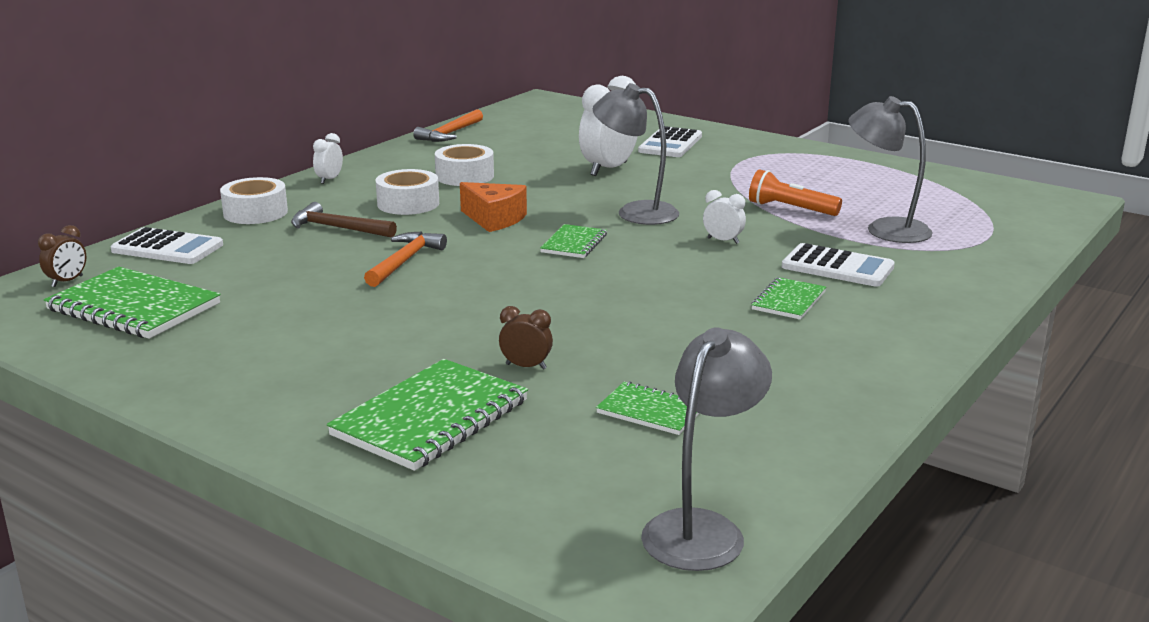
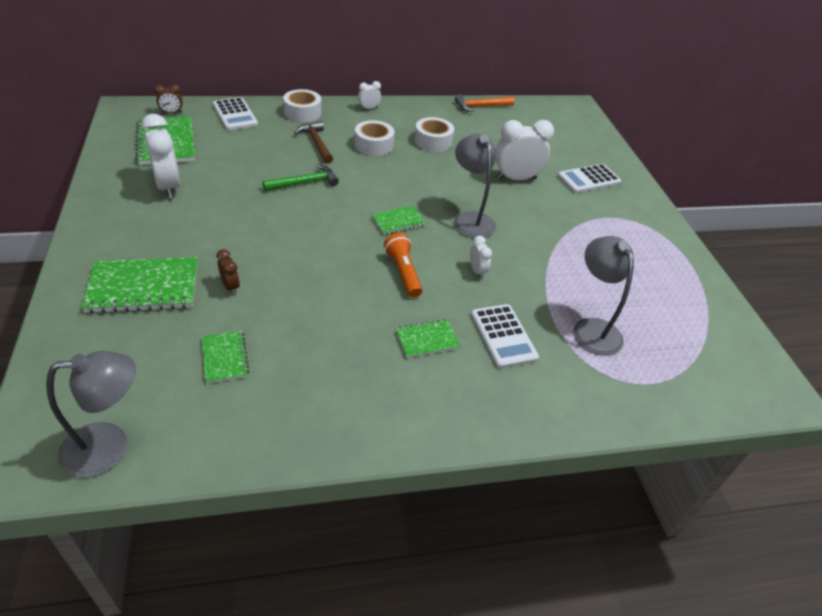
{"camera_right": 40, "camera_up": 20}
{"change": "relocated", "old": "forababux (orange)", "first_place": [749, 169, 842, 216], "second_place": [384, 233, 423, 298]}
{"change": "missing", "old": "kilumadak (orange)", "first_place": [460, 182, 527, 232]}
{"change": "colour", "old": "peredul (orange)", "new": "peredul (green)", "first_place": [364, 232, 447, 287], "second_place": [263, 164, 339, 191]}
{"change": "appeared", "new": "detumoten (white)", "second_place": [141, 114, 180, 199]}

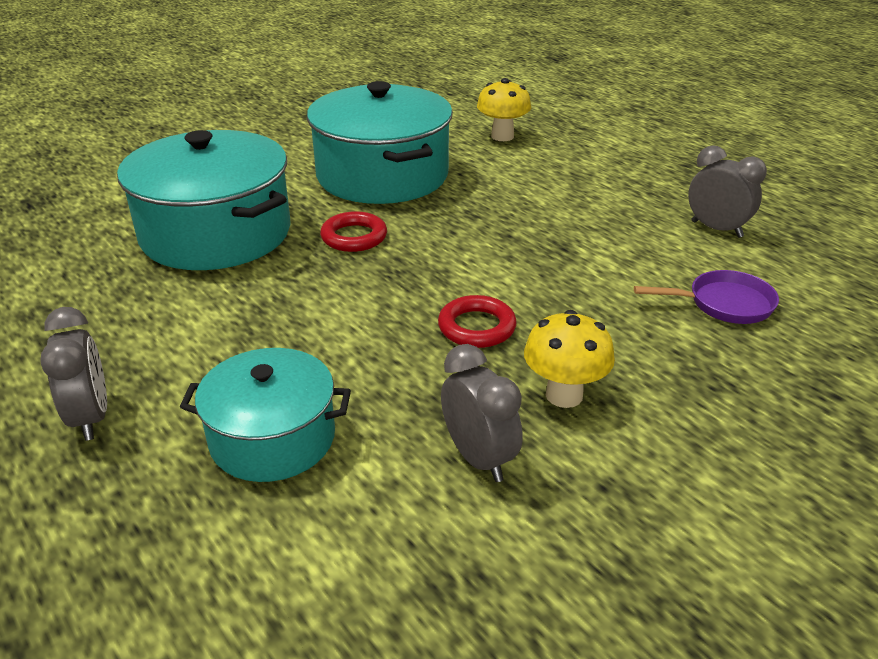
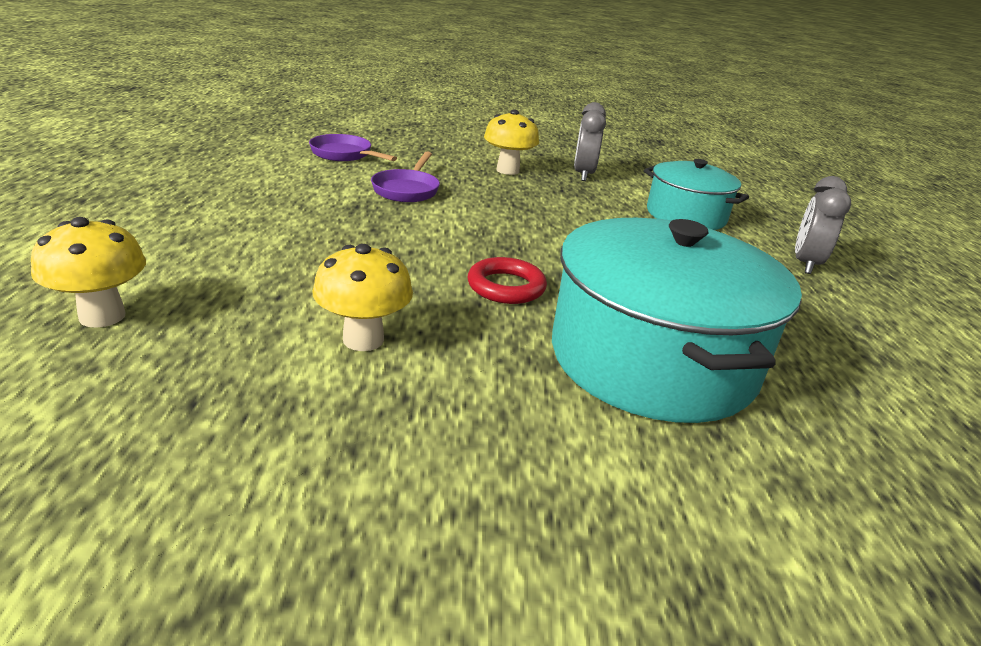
{"camera_right": -145, "camera_up": -5}
{"change": "exchanged", "old": "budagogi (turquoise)", "new": "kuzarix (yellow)", "first_place": [307, 81, 453, 204], "second_place": [313, 244, 413, 351]}
{"change": "missing", "old": "detumoten (grey)", "first_place": [688, 145, 767, 238]}
{"change": "missing", "old": "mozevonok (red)", "first_place": [438, 295, 517, 348]}
{"change": "appeared", "new": "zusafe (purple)", "second_place": [371, 151, 440, 202]}

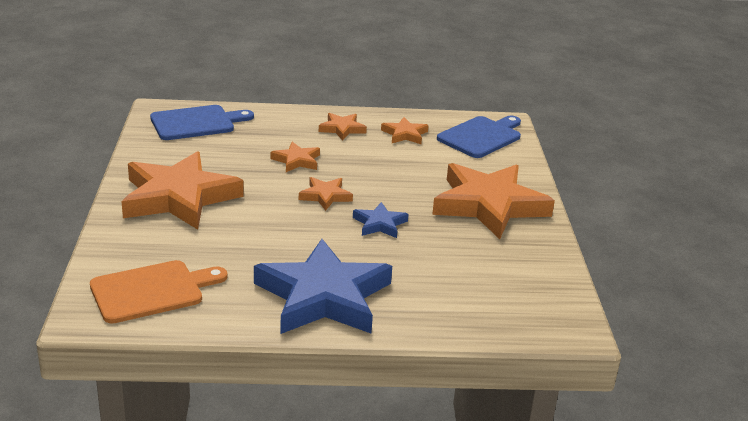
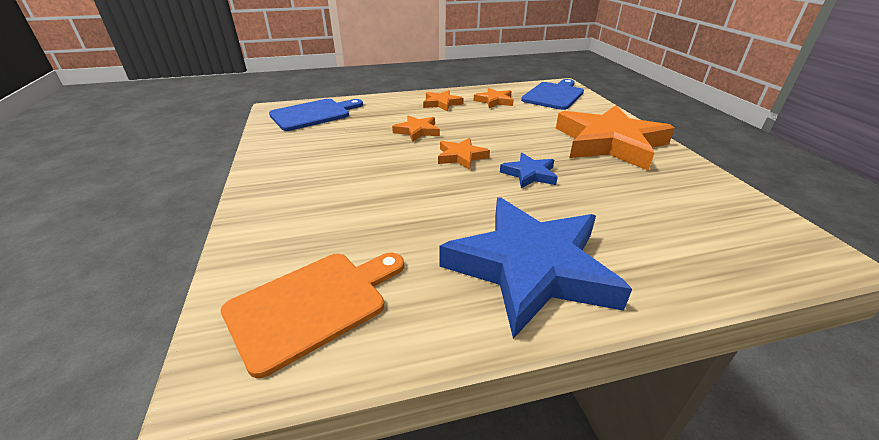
{"camera_right": -10, "camera_up": 5}
{"change": "missing", "old": "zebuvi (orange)", "first_place": [122, 151, 244, 230]}

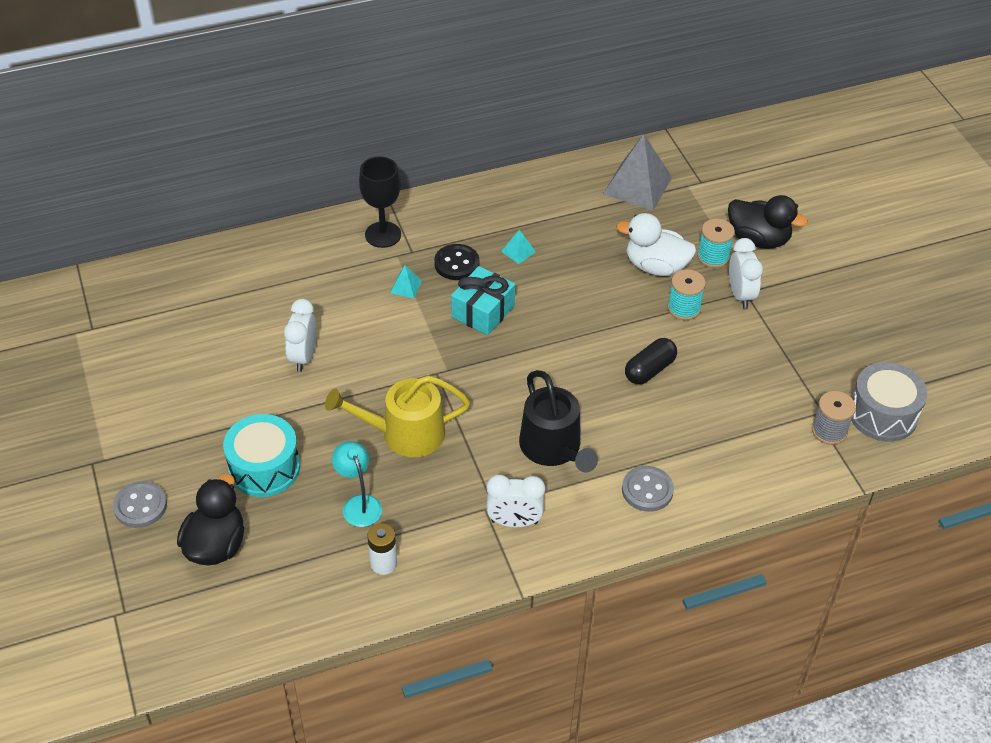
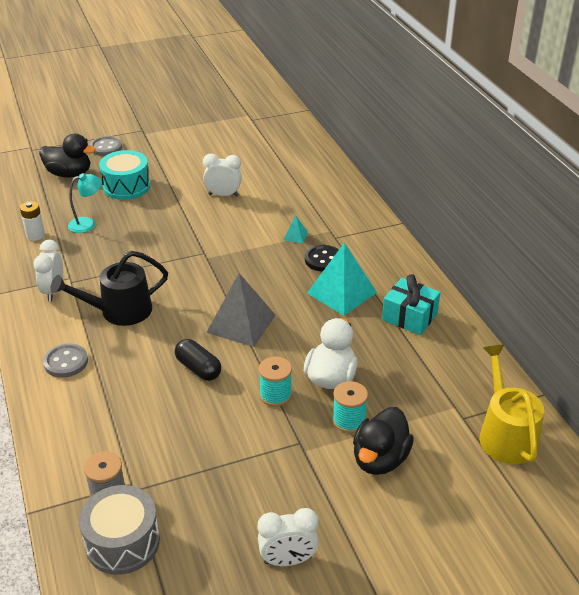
{"camera_right": 90, "camera_up": -10}
{"change": "relocated", "old": "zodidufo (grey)", "first_place": [603, 134, 672, 211], "second_place": [206, 273, 276, 347]}
{"change": "missing", "old": "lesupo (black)", "first_place": [359, 156, 401, 248]}
{"change": "size", "old": "zodidufo (turquoise)", "first_place": [501, 230, 536, 264], "second_place": [307, 243, 377, 316], "factor": 2.28}
{"change": "relocated", "old": "detumoten (white)", "first_place": [729, 238, 763, 309], "second_place": [258, 508, 319, 566]}
{"change": "relocated", "old": "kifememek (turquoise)", "first_place": [451, 266, 515, 335], "second_place": [382, 274, 440, 335]}
{"change": "relocated", "old": "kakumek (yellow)", "first_place": [325, 376, 470, 457], "second_place": [480, 345, 544, 464]}

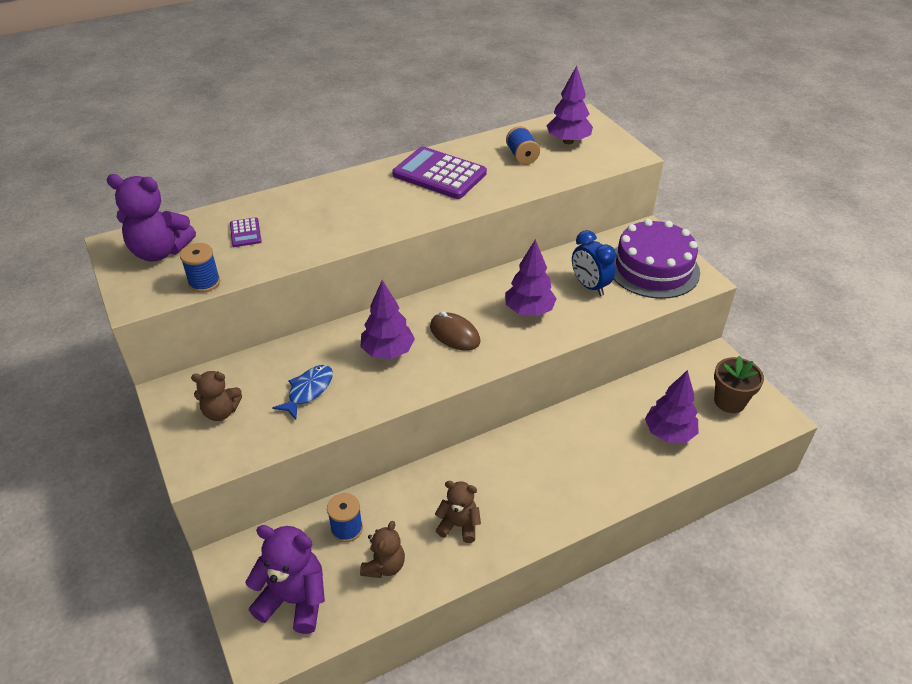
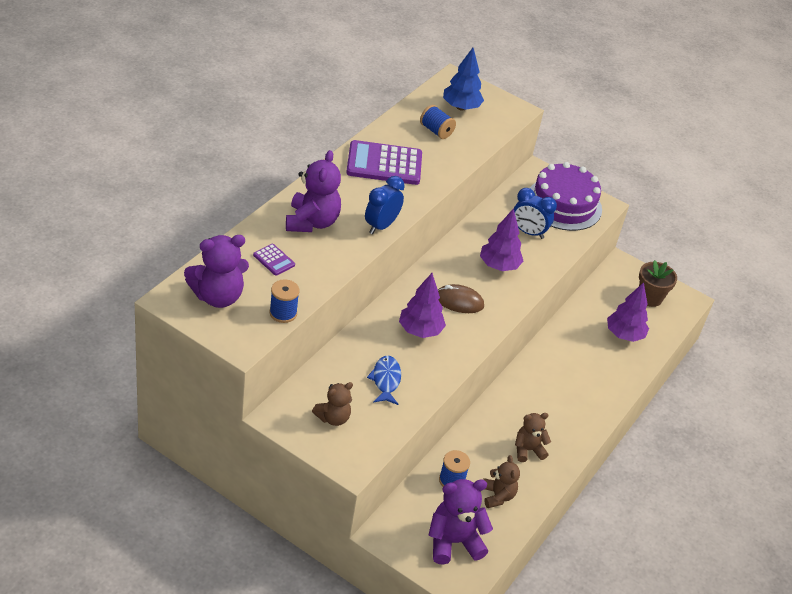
{"camera_right": -35, "camera_up": 0}
{"change": "colour", "old": "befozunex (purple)", "new": "befozunex (blue)", "first_place": [547, 66, 593, 144], "second_place": [443, 48, 484, 111]}
{"change": "appeared", "new": "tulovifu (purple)", "second_place": [286, 150, 341, 232]}
{"change": "appeared", "new": "detumoten (blue)", "second_place": [365, 176, 405, 234]}

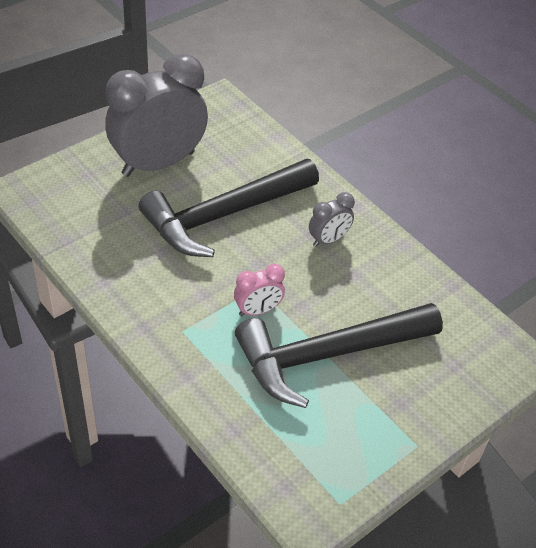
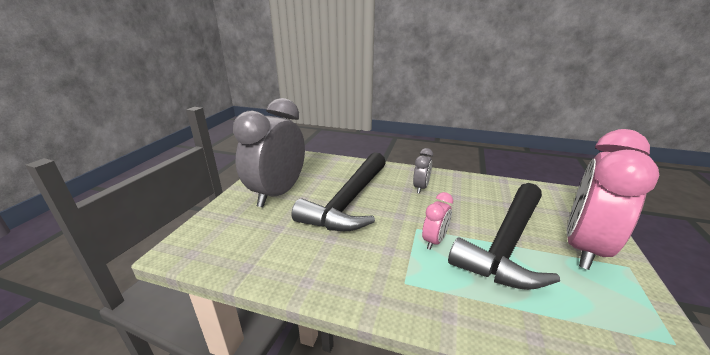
{"camera_right": -30, "camera_up": -20}
{"change": "appeared", "new": "detumoten (pink)", "second_place": [567, 129, 660, 270]}

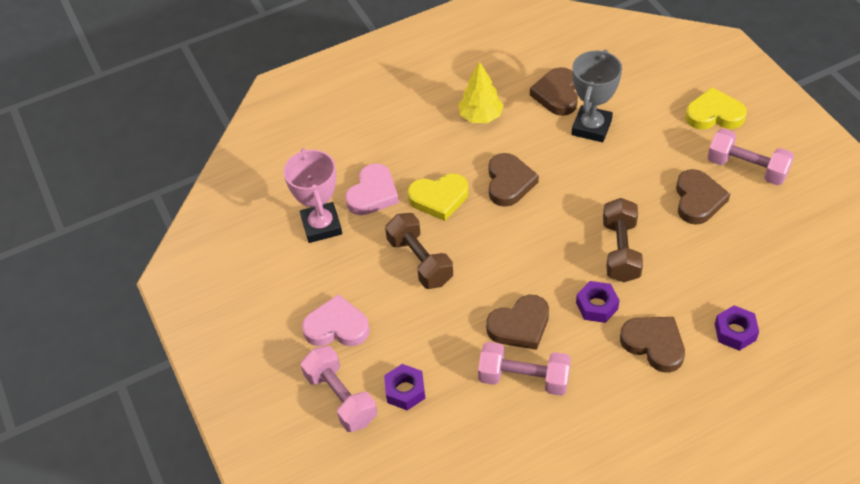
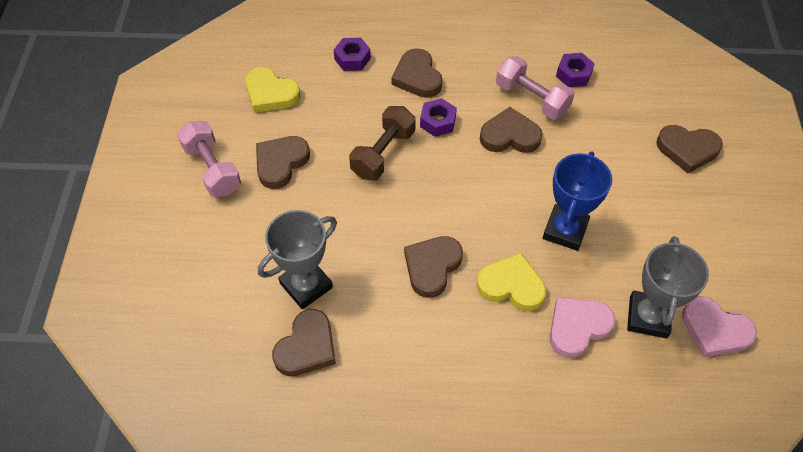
{"camera_right": -155, "camera_up": 5}
{"change": "missing", "old": "befozunex (yellow)", "first_place": [458, 62, 504, 123]}
{"change": "relocated", "old": "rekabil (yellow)", "first_place": [685, 87, 747, 130], "second_place": [245, 67, 300, 113]}
{"change": "colour", "old": "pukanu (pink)", "new": "pukanu (grey)", "first_place": [283, 148, 342, 243], "second_place": [627, 236, 709, 338]}
{"change": "exchanged", "old": "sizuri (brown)", "new": "pukanu (blue)", "first_place": [385, 213, 453, 289], "second_place": [543, 151, 612, 251]}
{"change": "relocated", "old": "rekabil (pink)", "first_place": [302, 294, 370, 346], "second_place": [682, 296, 757, 357]}
{"change": "exchanged", "old": "sizuri (pink)", "new": "rekabil (brown)", "first_place": [301, 346, 377, 432], "second_place": [656, 125, 723, 173]}
{"change": "relocated", "old": "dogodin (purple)", "first_place": [384, 364, 425, 411], "second_place": [556, 53, 595, 87]}

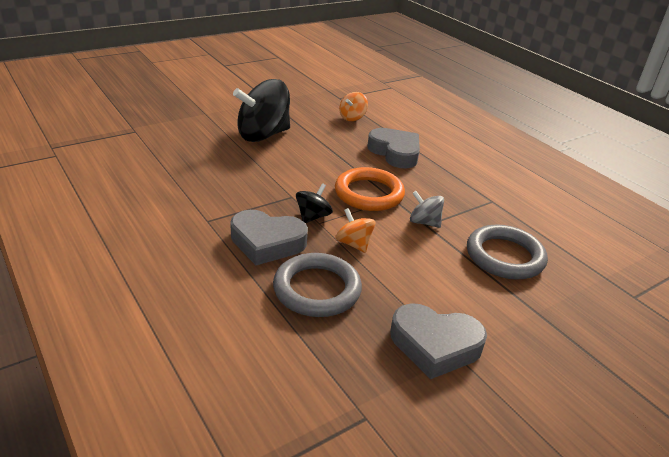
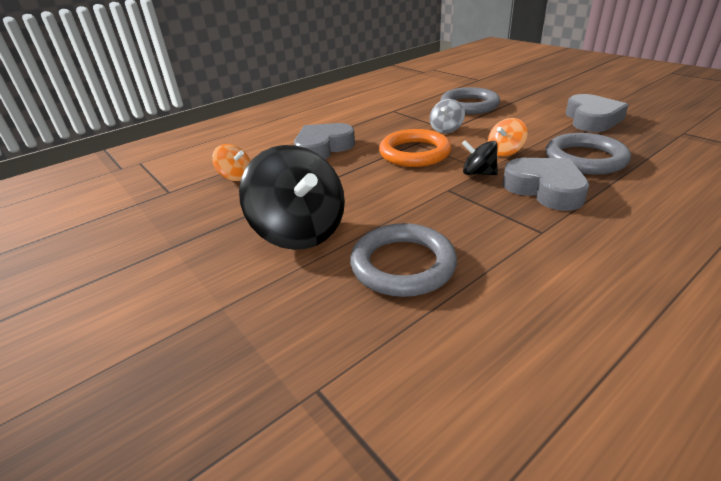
{"camera_right": -90, "camera_up": 0}
{"change": "spun", "old": "rekabil (grey)", "first_place": [230, 210, 308, 265], "second_place": [503, 158, 589, 211], "degrees": -45}
{"change": "appeared", "new": "mozevonok (grey)", "second_place": [350, 223, 457, 297]}

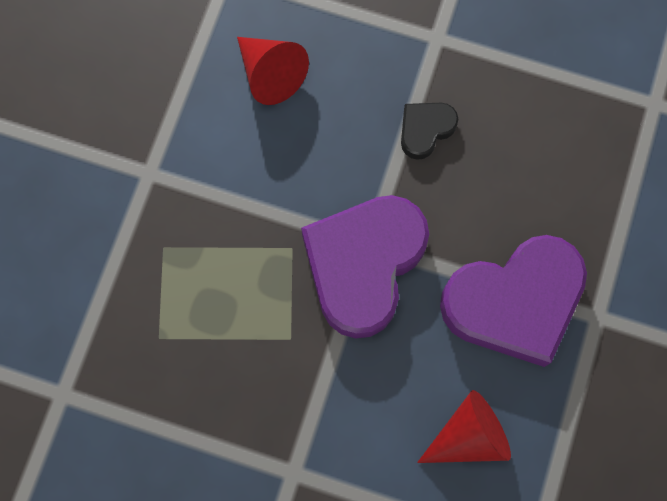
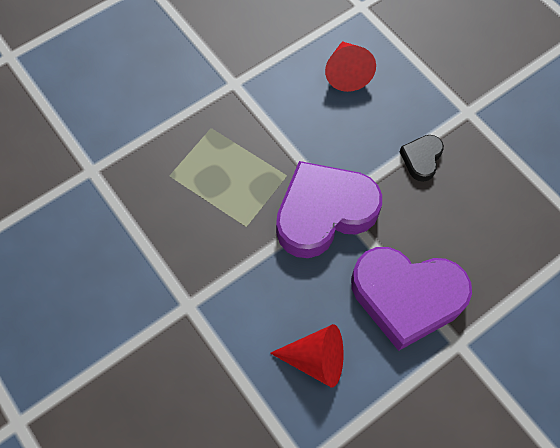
{"camera_right": 35, "camera_up": -10}
{"change": "spun", "old": "rekabil (black)", "first_place": [401, 103, 458, 160], "second_place": [400, 135, 444, 182], "degrees": -60}

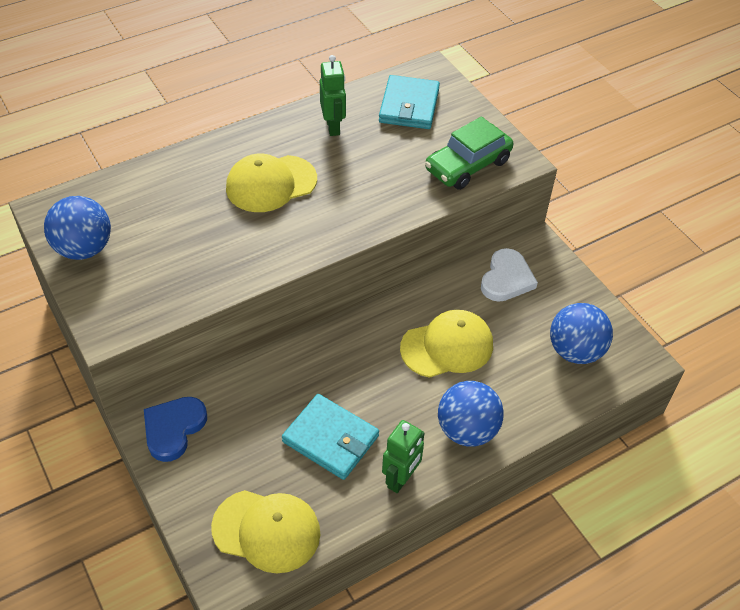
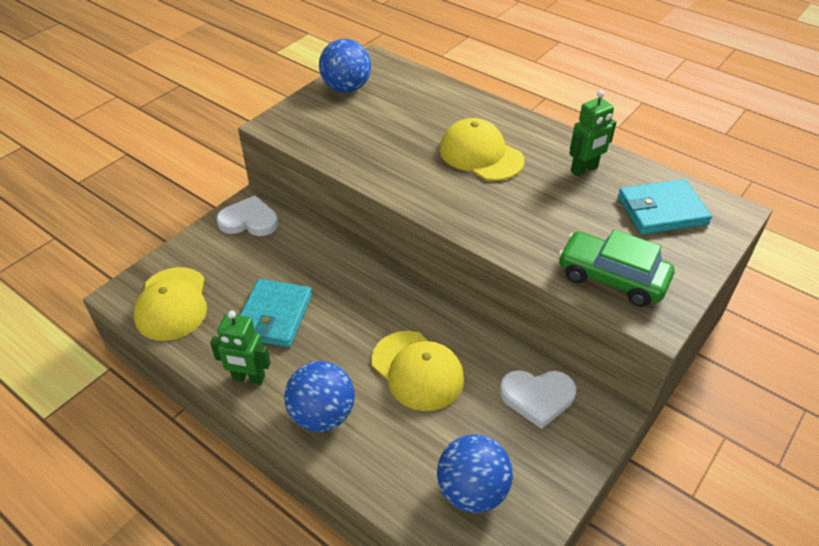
{"camera_right": 70, "camera_up": -5}
{"change": "colour", "old": "rekabil (blue)", "new": "rekabil (white)", "first_place": [144, 397, 207, 462], "second_place": [216, 195, 278, 236]}

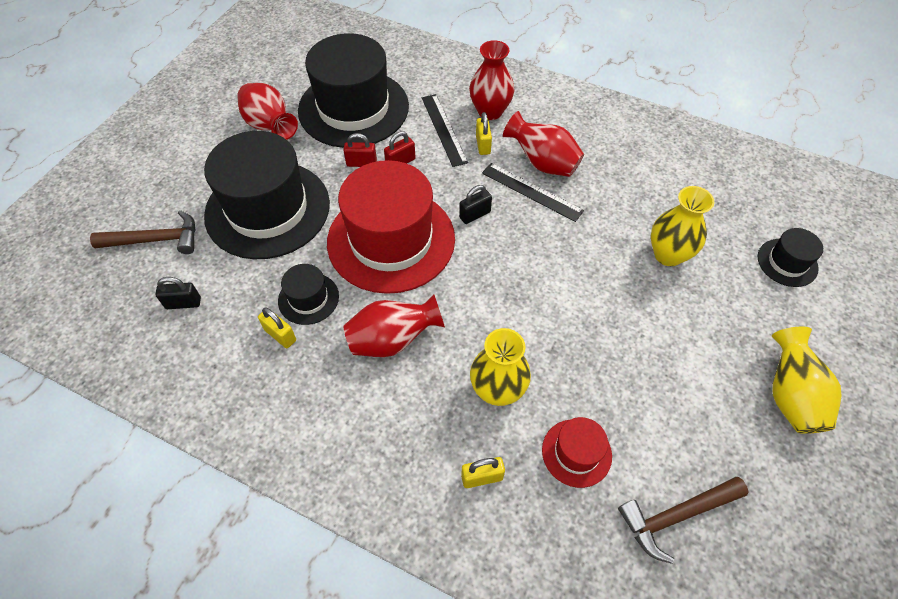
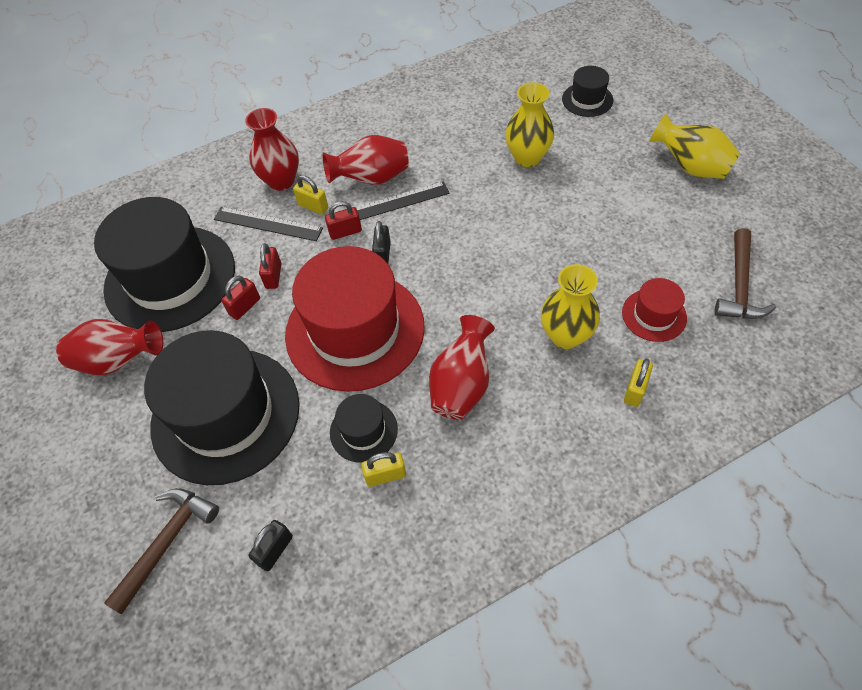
{"camera_right": -50, "camera_up": 0}
{"change": "appeared", "new": "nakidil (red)", "second_place": [325, 201, 362, 240]}

